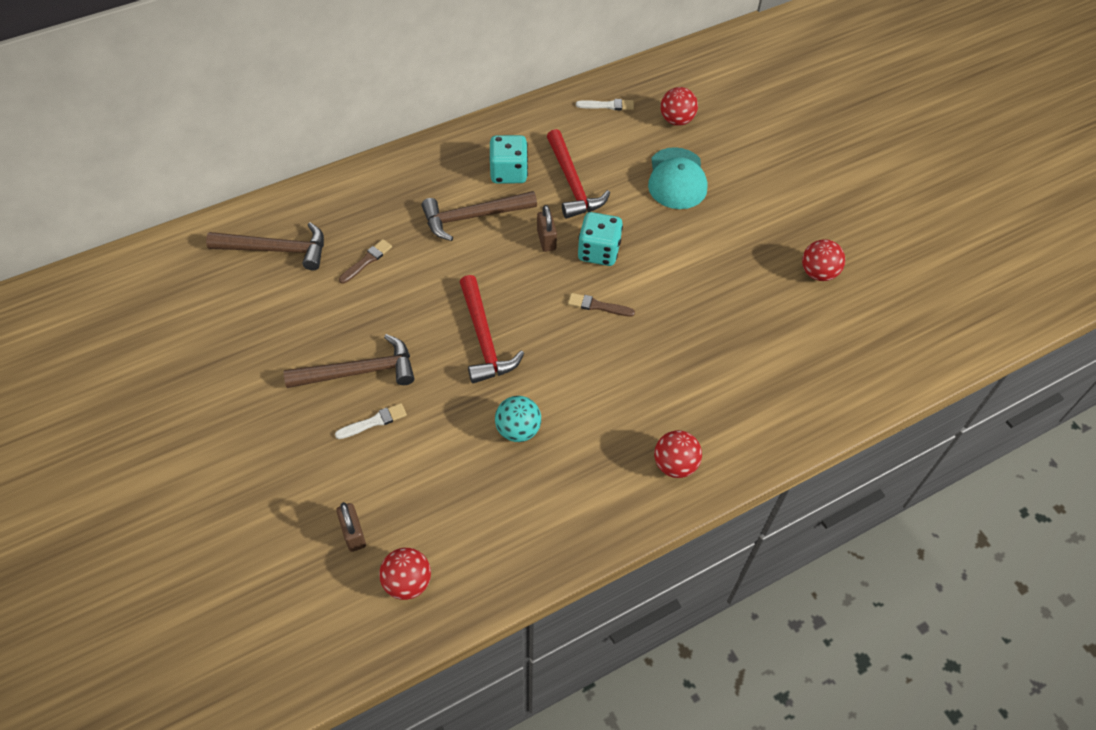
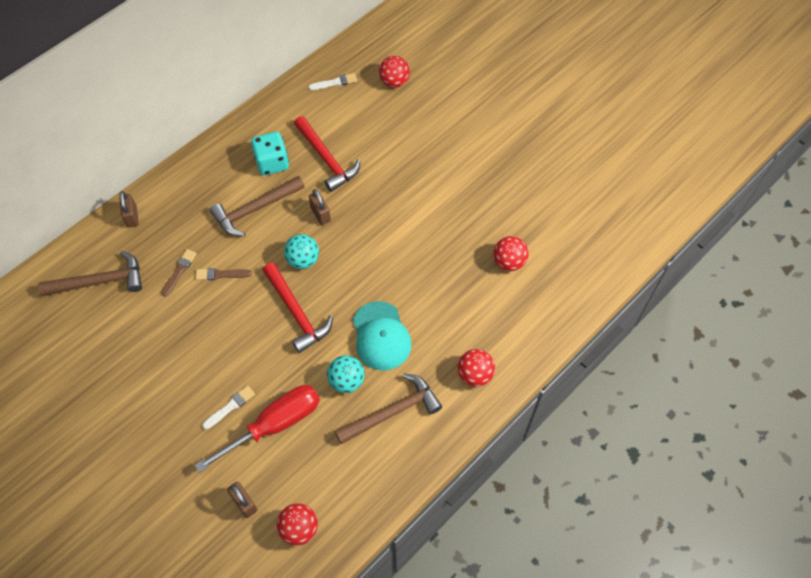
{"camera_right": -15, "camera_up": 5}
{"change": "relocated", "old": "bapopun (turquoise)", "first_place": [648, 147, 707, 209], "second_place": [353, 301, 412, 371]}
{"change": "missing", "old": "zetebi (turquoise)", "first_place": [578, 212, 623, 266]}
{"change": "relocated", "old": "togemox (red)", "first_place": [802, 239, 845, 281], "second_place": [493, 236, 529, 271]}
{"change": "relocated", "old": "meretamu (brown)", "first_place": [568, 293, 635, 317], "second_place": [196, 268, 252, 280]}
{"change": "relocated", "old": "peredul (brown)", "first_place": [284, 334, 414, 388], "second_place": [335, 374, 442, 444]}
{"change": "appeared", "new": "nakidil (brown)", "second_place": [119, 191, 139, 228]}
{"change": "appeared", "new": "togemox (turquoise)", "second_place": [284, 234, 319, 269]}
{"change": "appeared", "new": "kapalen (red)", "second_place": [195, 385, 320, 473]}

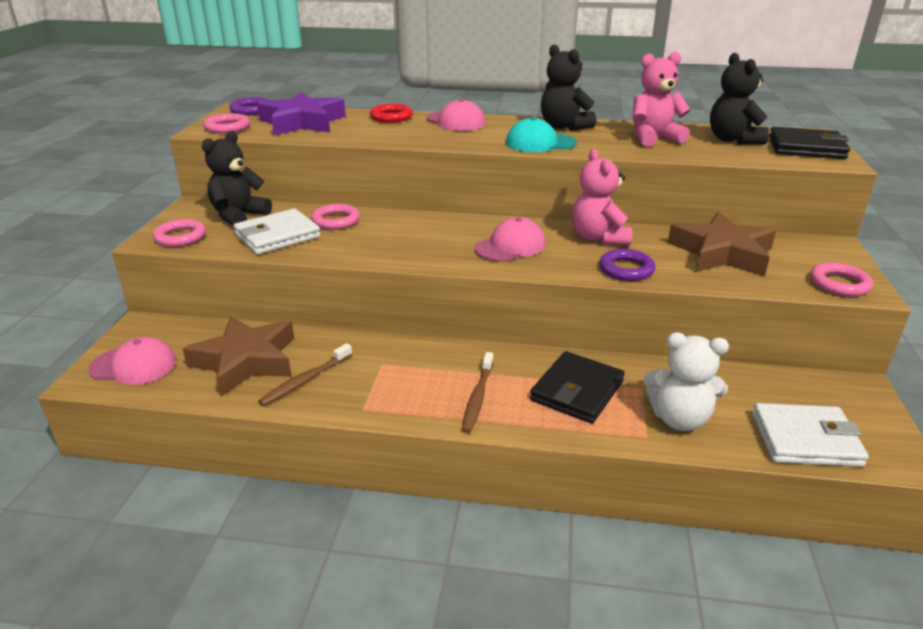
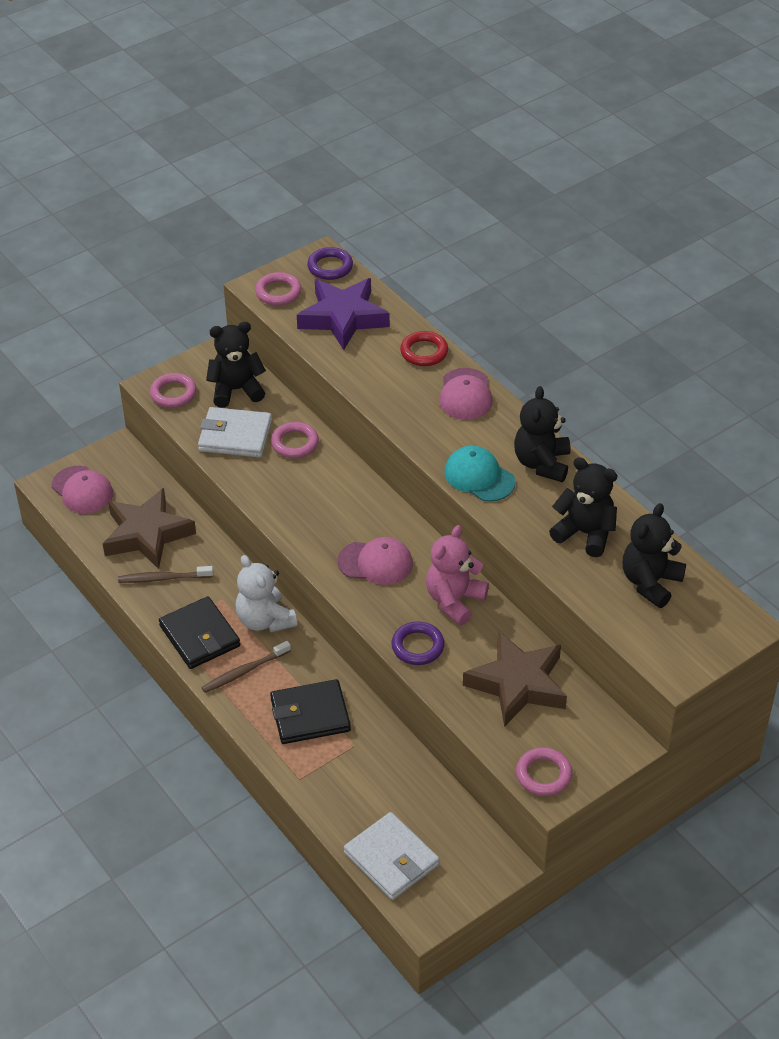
{"camera_right": 45, "camera_up": 15}
{"change": "colour", "old": "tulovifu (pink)", "new": "tulovifu (black)", "first_place": [633, 52, 690, 147], "second_place": [549, 457, 617, 557]}
{"change": "relocated", "old": "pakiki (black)", "first_place": [769, 127, 850, 159], "second_place": [159, 596, 240, 669]}
{"change": "relocated", "old": "tulovifu (white)", "first_place": [644, 332, 729, 431], "second_place": [236, 555, 297, 632]}

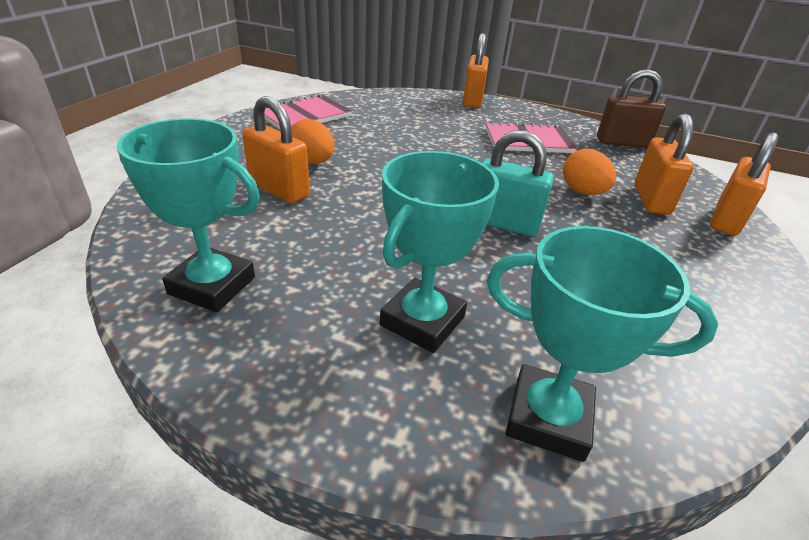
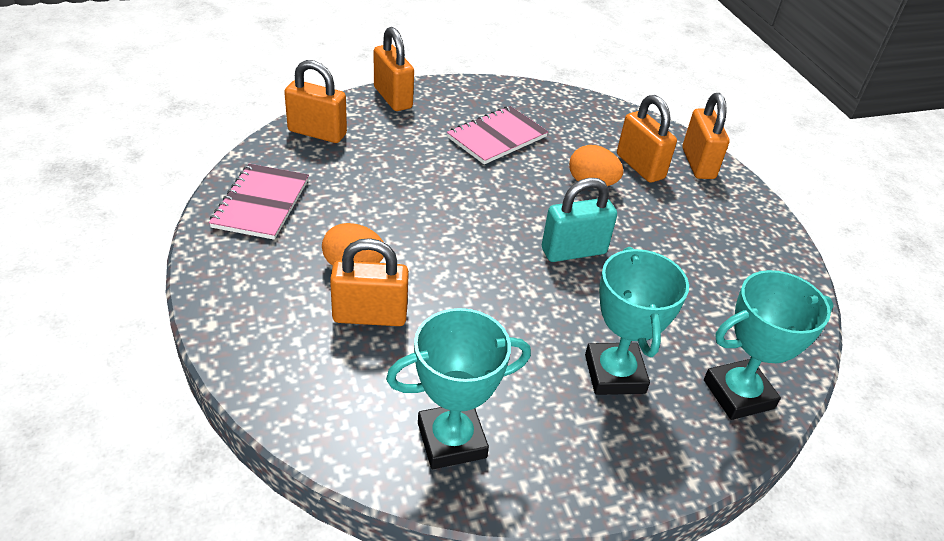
{"camera_right": -40, "camera_up": 5}
{"change": "missing", "old": "nakidil (brown)", "first_place": [597, 69, 666, 148]}
{"change": "appeared", "new": "nakidil (orange)", "second_place": [284, 60, 347, 143]}

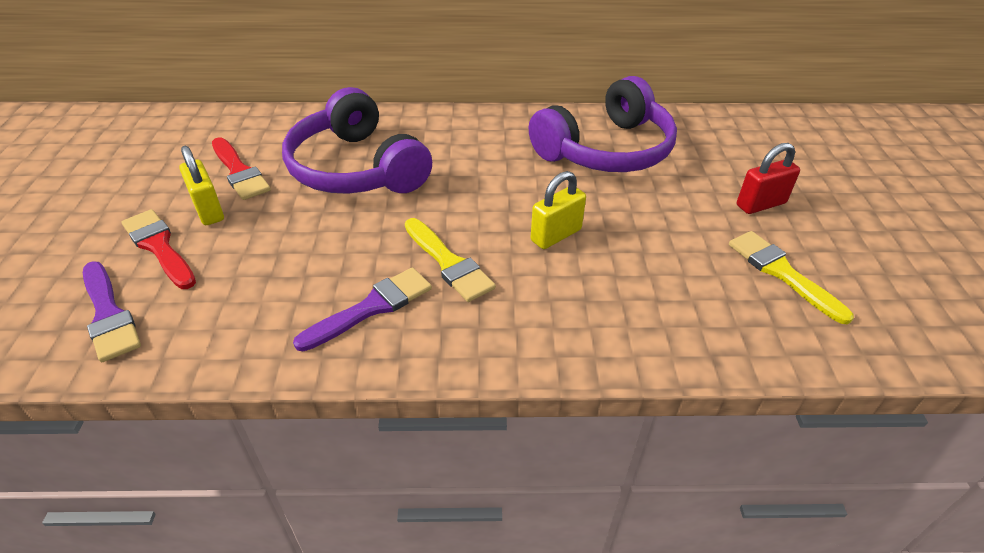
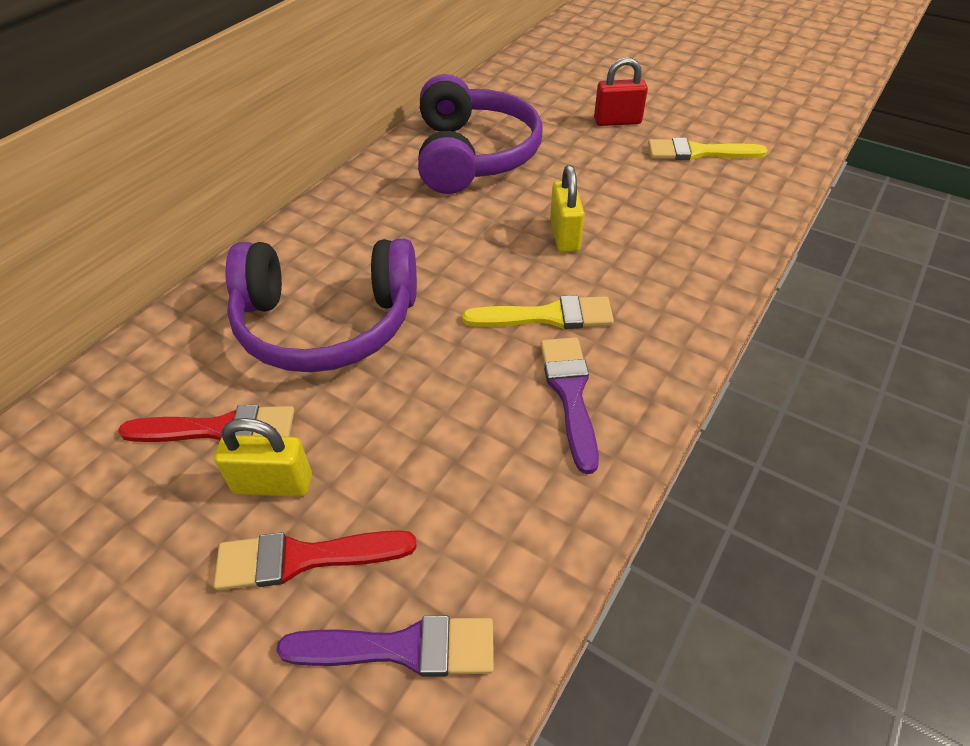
{"camera_right": -55, "camera_up": 5}
{"change": "spun", "old": "nakidil (red)", "first_place": [737, 143, 800, 214], "second_place": [594, 57, 648, 126], "degrees": 75}

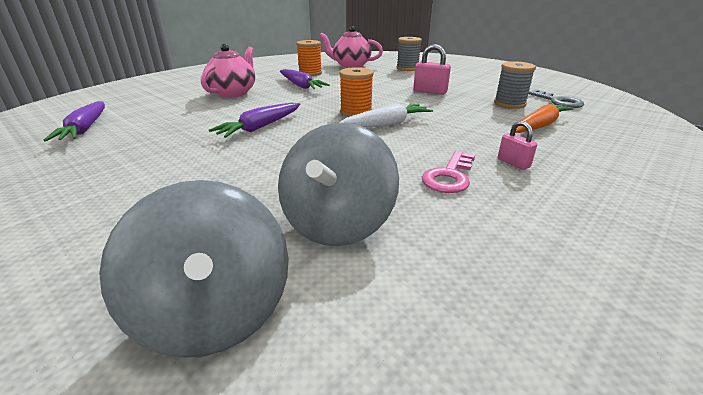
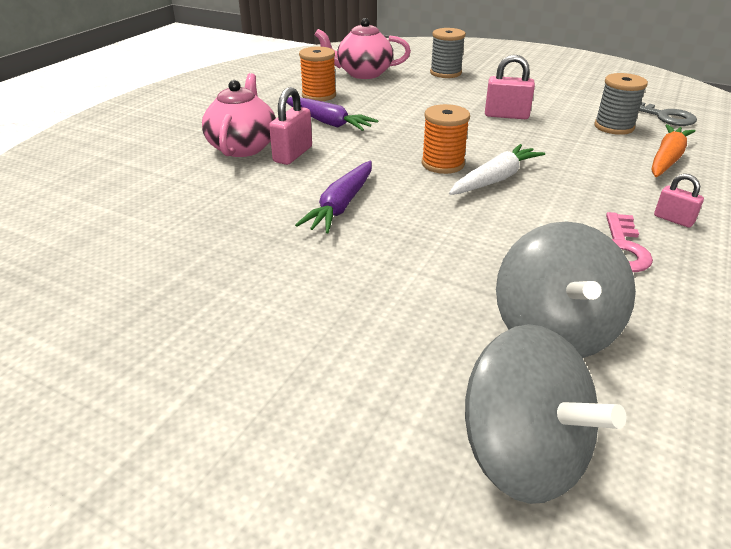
{"camera_right": -15, "camera_up": 5}
{"change": "missing", "old": "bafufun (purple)", "first_place": [44, 101, 105, 141]}
{"change": "appeared", "new": "nakidil (pink)", "second_place": [269, 87, 312, 165]}

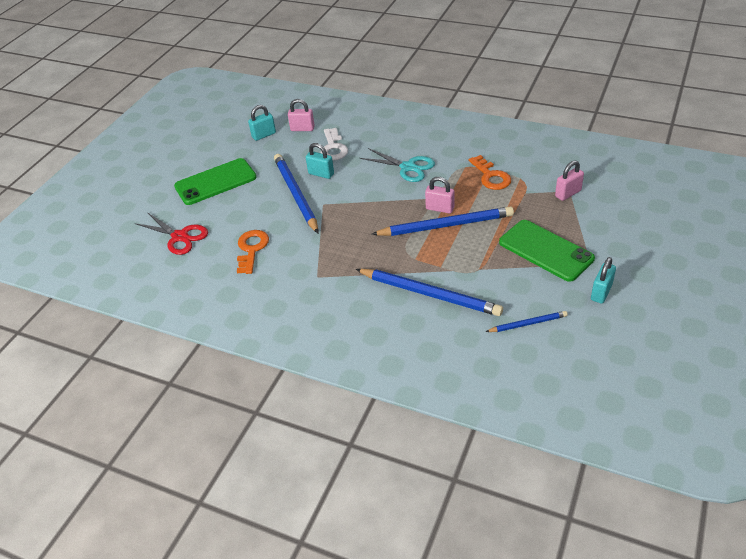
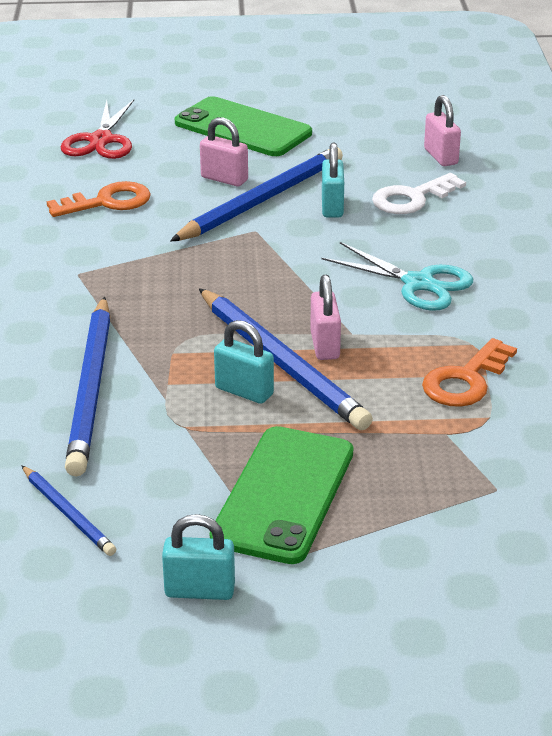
{"camera_right": 60, "camera_up": -10}
{"change": "relocated", "old": "nakidil (turquoise)", "first_place": [248, 105, 276, 141], "second_place": [214, 320, 274, 404]}
{"change": "spun", "old": "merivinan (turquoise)", "first_place": [360, 148, 435, 182], "second_place": [322, 242, 473, 311], "degrees": -60}
{"change": "relocated", "old": "nakidil (pink)", "first_place": [555, 160, 584, 201], "second_place": [200, 117, 248, 186]}

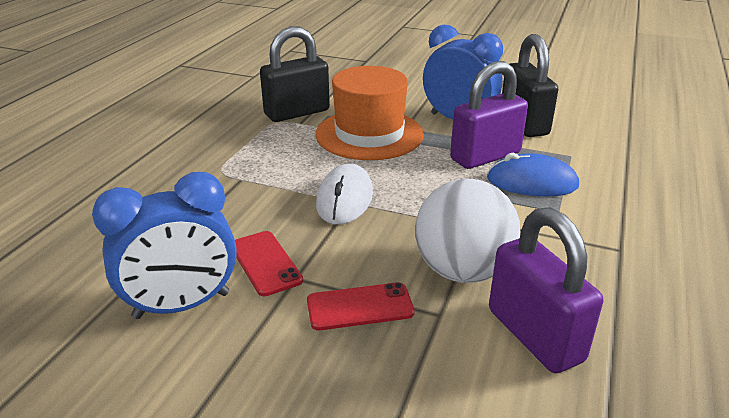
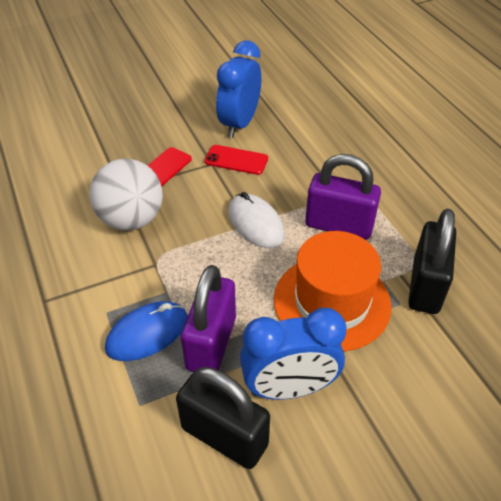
{"camera_right": 135, "camera_up": 15}
{"change": "relocated", "old": "nakidil (purple)", "first_place": [489, 207, 603, 373], "second_place": [305, 154, 381, 240]}

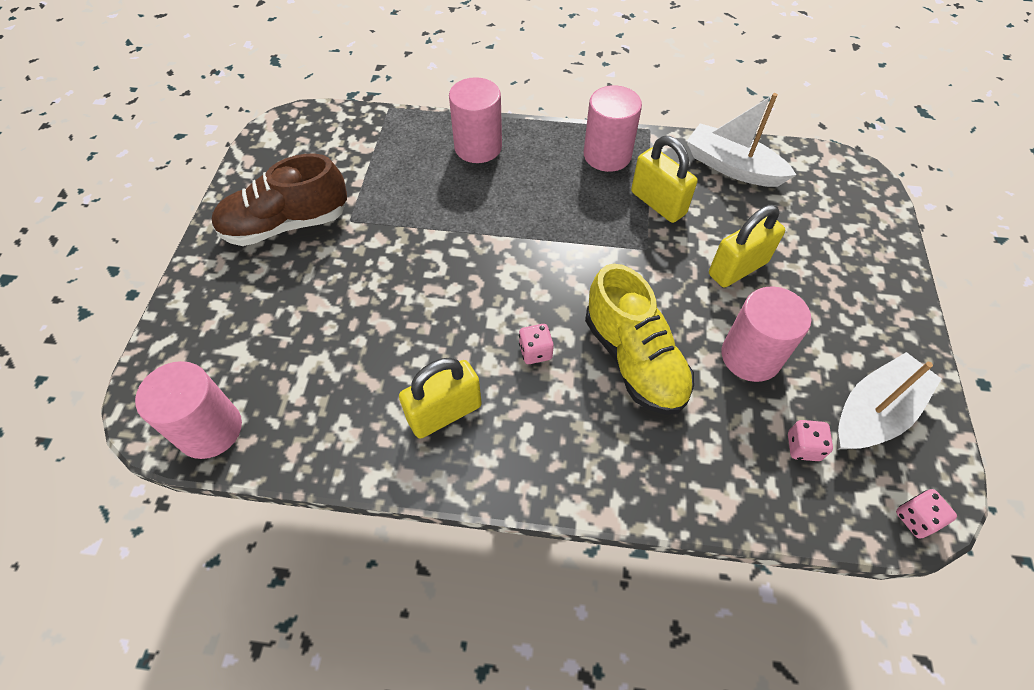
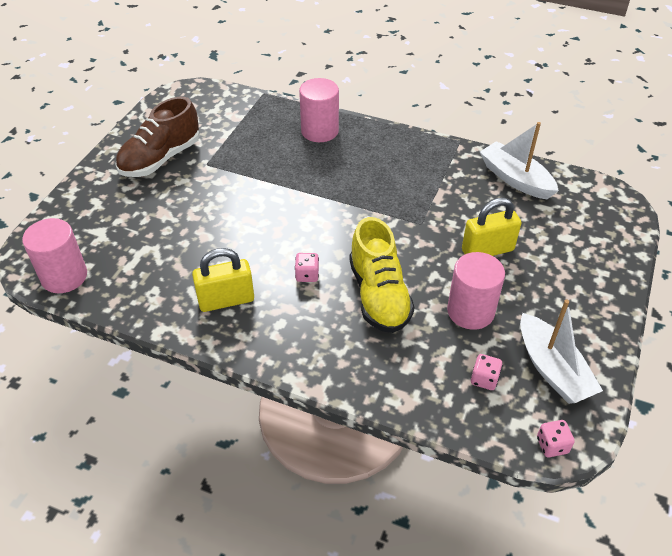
{"camera_right": 15, "camera_up": -10}
{"change": "missing", "old": "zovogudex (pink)", "first_place": [584, 85, 642, 172]}
{"change": "missing", "old": "nakidil (yellow)", "first_place": [631, 136, 698, 223]}
{"change": "spun", "old": "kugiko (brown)", "first_place": [212, 154, 347, 246], "second_place": [115, 97, 200, 177], "degrees": -45}
{"change": "spun", "old": "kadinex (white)", "first_place": [837, 352, 941, 450], "second_place": [520, 299, 603, 404], "degrees": 90}

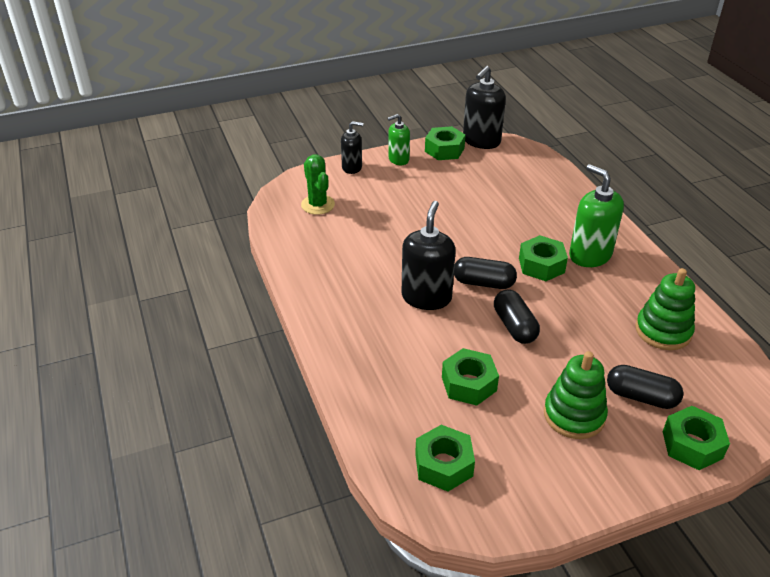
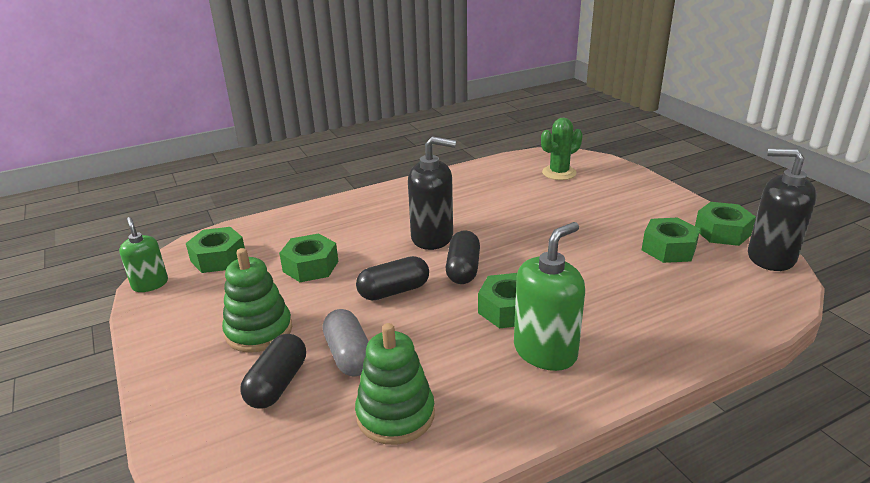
{"camera_right": 85, "camera_up": -10}
{"change": "relocated", "old": "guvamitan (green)", "first_place": [388, 114, 410, 165], "second_place": [119, 217, 168, 292]}
{"change": "missing", "old": "guvamitan (black)", "first_place": [341, 121, 363, 174]}
{"change": "relocated", "old": "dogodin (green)", "first_place": [663, 406, 730, 470], "second_place": [642, 218, 700, 263]}
{"change": "appeared", "new": "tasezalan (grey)", "second_place": [323, 309, 369, 377]}

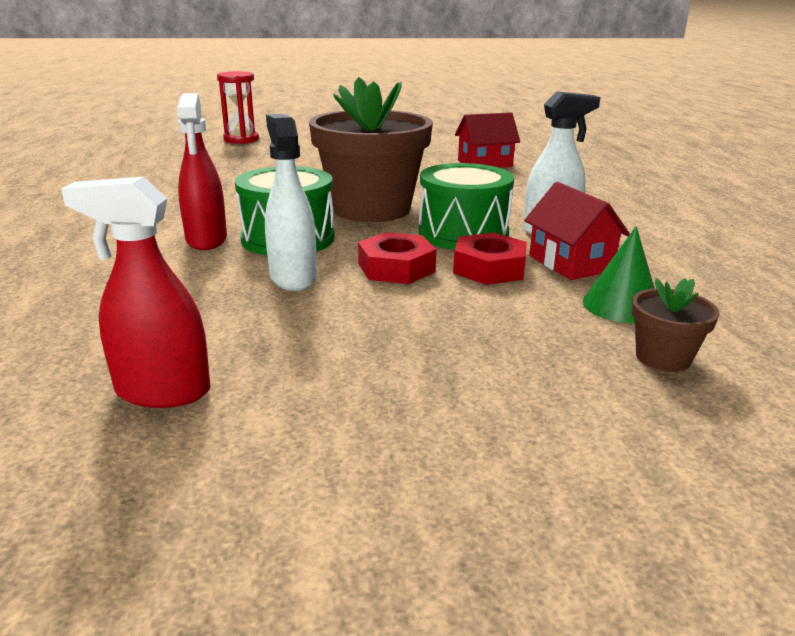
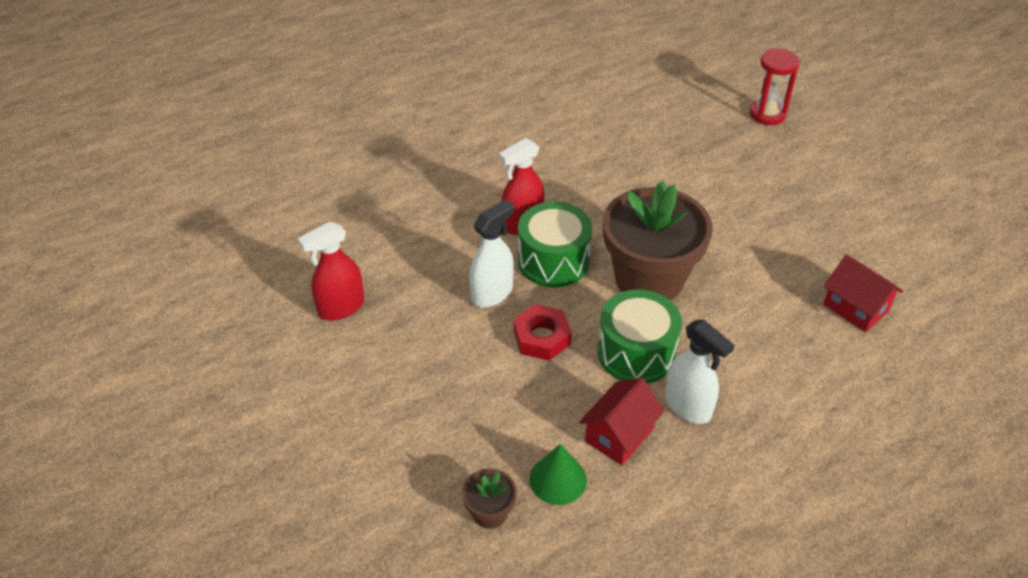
{"camera_right": 65, "camera_up": 20}
{"change": "spun", "old": "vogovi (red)", "first_place": [61, 177, 210, 408], "second_place": [298, 222, 364, 320], "degrees": -105}
{"change": "missing", "old": "dogodin (red)", "first_place": [453, 232, 527, 285]}

